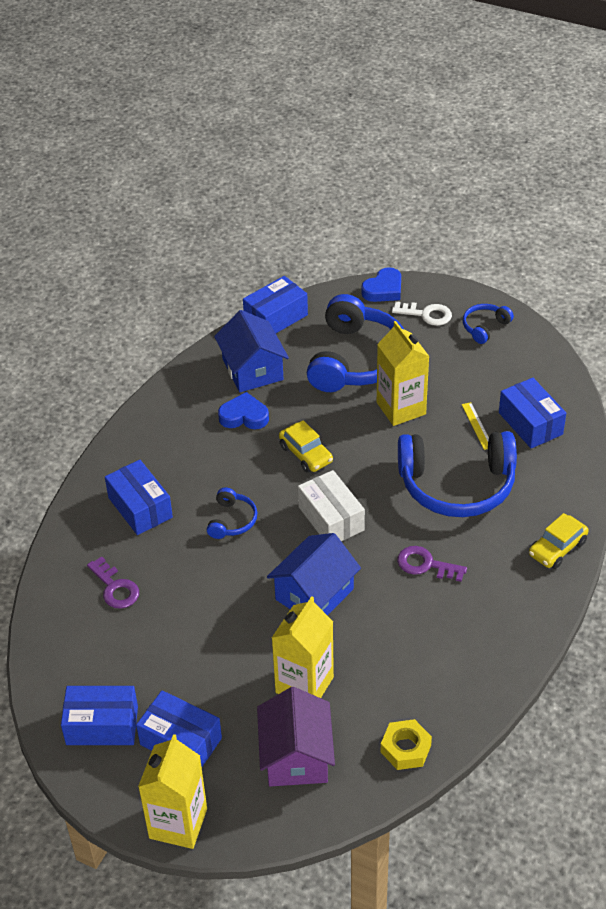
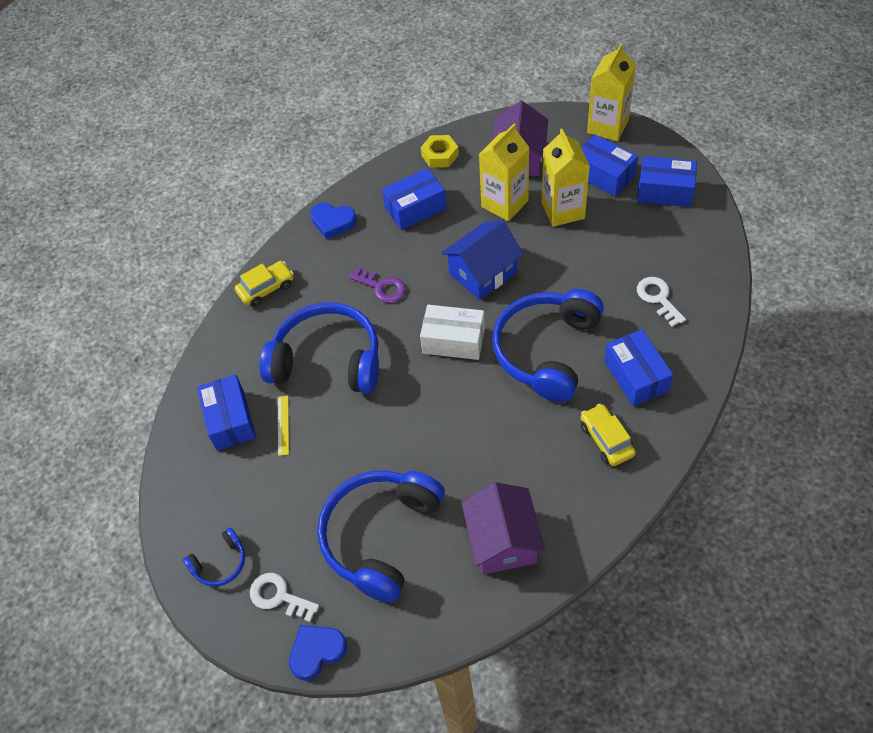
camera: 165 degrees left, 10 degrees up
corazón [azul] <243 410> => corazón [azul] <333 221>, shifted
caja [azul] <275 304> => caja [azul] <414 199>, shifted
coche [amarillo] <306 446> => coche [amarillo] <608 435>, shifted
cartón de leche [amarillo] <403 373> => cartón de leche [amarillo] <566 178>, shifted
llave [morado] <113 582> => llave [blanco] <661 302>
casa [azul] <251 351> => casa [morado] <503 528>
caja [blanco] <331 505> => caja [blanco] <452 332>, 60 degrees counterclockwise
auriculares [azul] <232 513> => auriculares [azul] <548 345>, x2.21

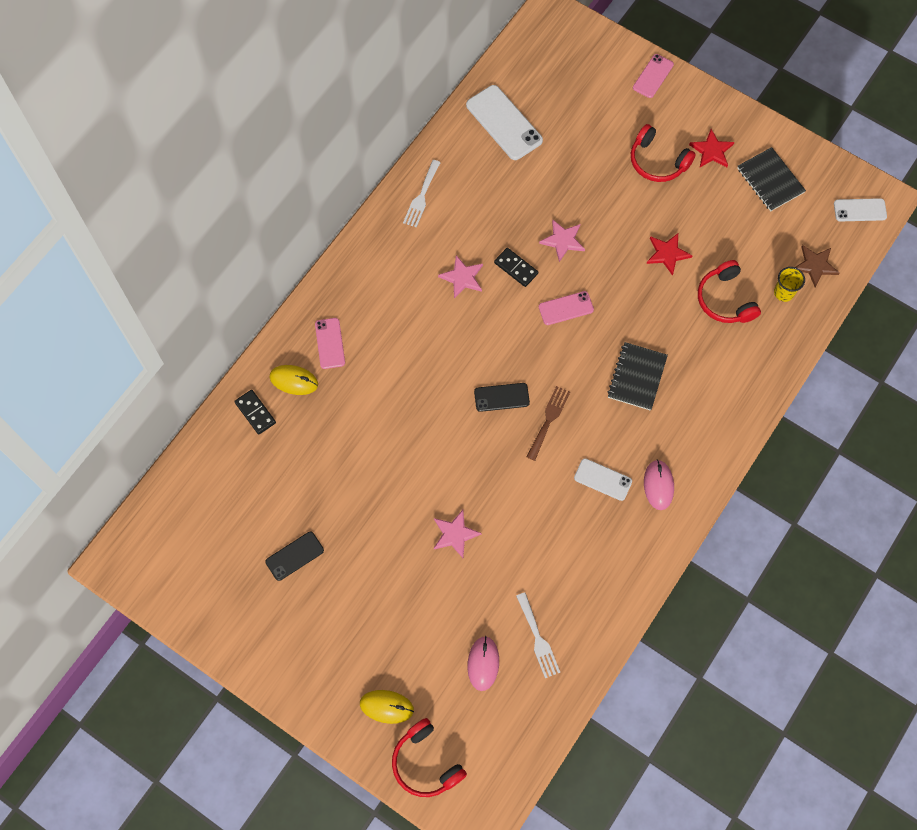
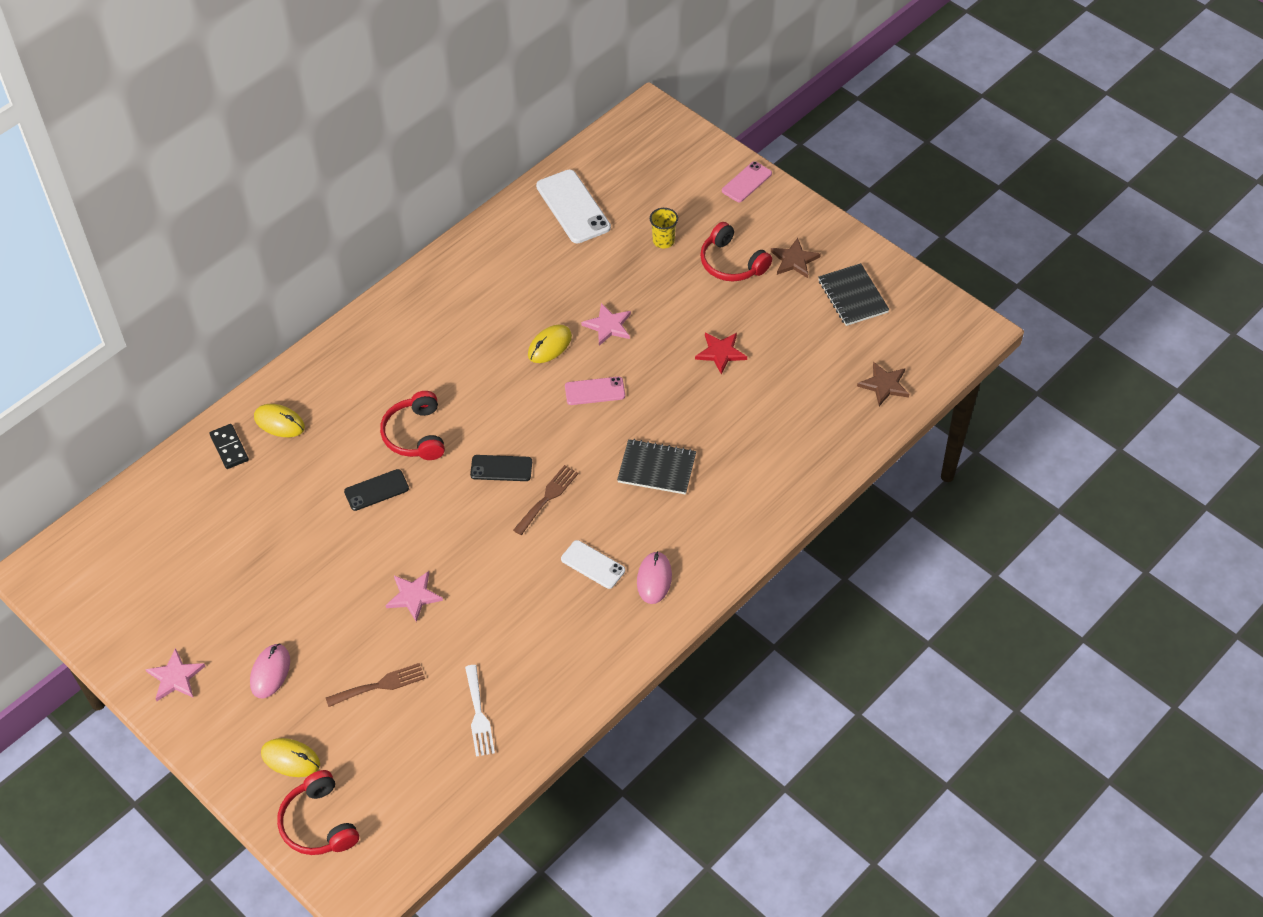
camera: 10 degrees right, 15 degrees down
móvil [rosa] <330 343> => nothing
tenedor [blanco] <422 194> => nothing
móvil [blanco] <860 209> => nothing
nothing => tenedor [marrón] <375 685>
móvil [negro] <294 556> => móvil [negro] <376 490>, shifted
estrella [rosa] <460 276> => estrella [rosa] <175 674>, shifted
ratón [rosa] <483 663> => ratón [rosa] <270 670>, shifted
auriculares [rojo] <729 291> => auriculares [rojo] <412 425>, shifted
vaso [amarillo] <789 284> => vaso [amarillo] <664 228>, shifted
ficha de dominó [negro] <516 267> => ratón [amarillo] <550 343>
estrella [rojo] <712 148> => estrella [marrón] <796 258>
cuaderno [negro] <637 376> => cuaderno [negro] <656 466>, 75 degrees clockwise

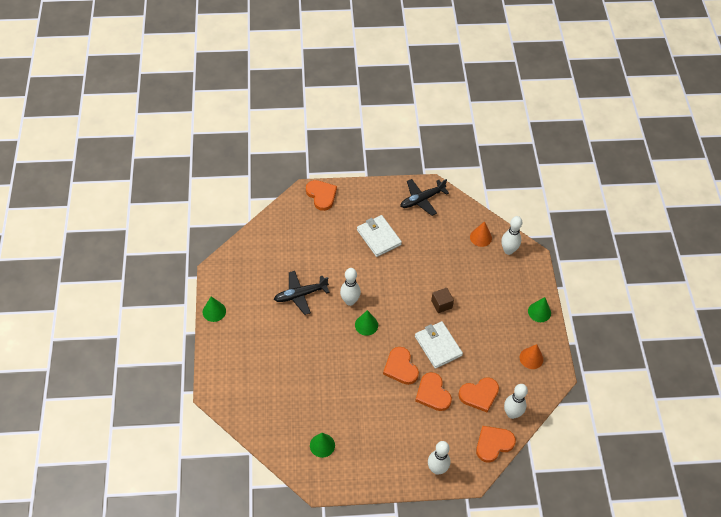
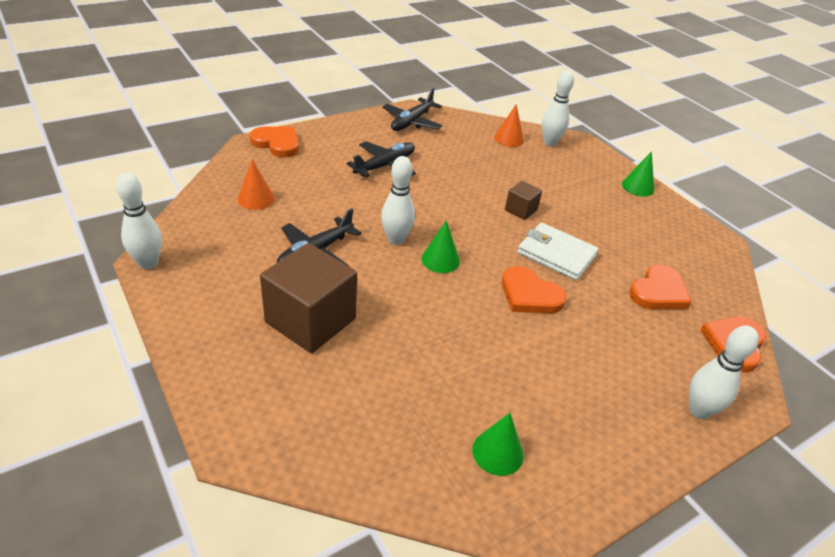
camera: 30 degrees left, 15 degrees down
cono [verde] <214 309> => nothing
corazón [naranja] <433 391> => nothing
nothing => cubo [marrón] <308 298>
bolo [blanco] <516 401> => bolo [blanco] <139 221>, shifted
cono [naranja] <531 356> => cono [naranja] <256 184>, shifted
cartera [blanco] <379 236> => avión [negro] <381 159>

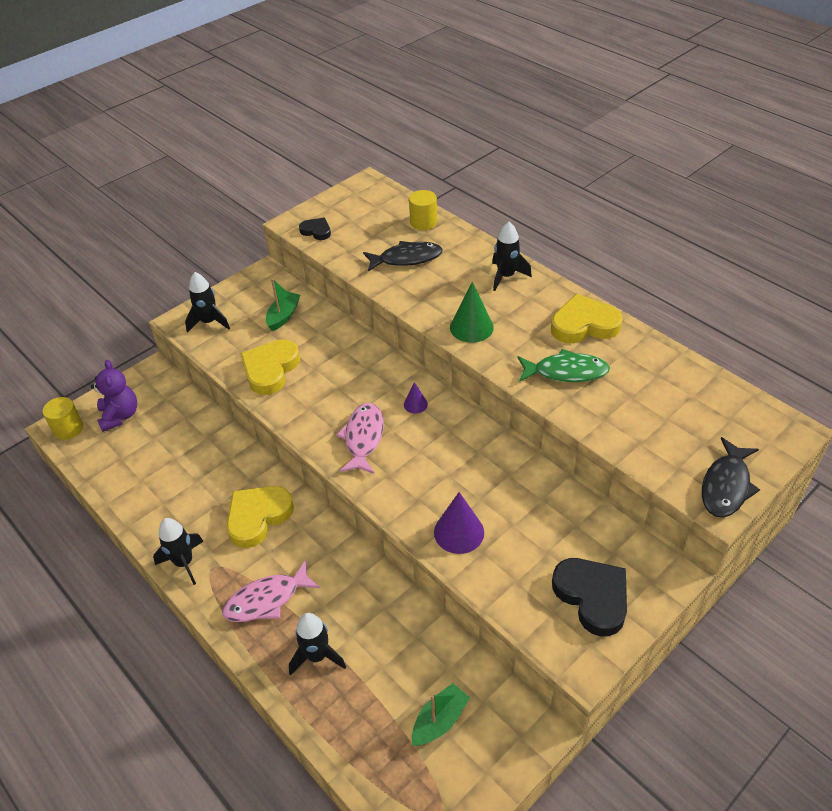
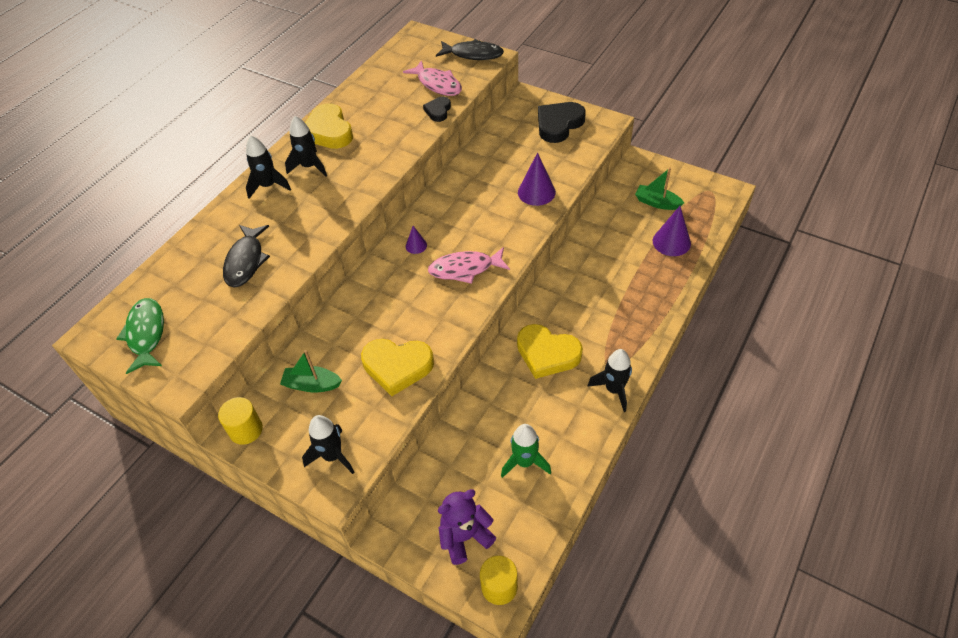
camera: 105 degrees left, 5 degrees up
cono [verde] <472 312> => nothing
nothing => cohete [verde] <526 451>
nothing => cono [morado] <672 231>
pez [rosa] <271 591> => pez [rosa] <432 78>, shifted
cohete [negro] <317 644> => cohete [negro] <306 146>, shifted
corazón [negro] <315 228> => corazón [negro] <437 109>, shifted
cilindro [amarillo] <423 210> => cilindro [amarillo] <240 421>, shifted
pez [verde] <564 365> => pez [verde] <140 336>, shifted
pez [negro] <403 256> => pez [negro] <246 256>, 150 degrees counterclockwise

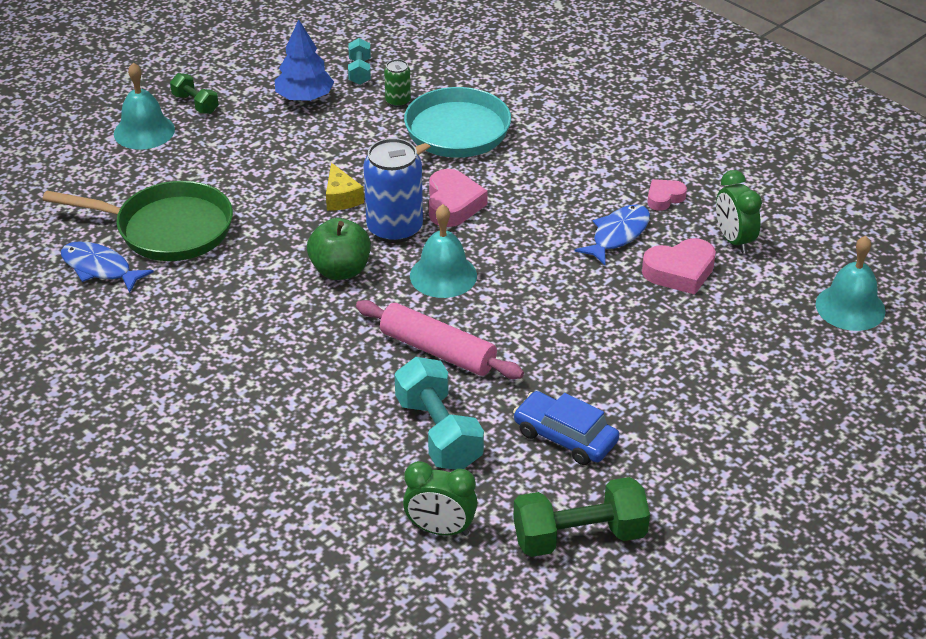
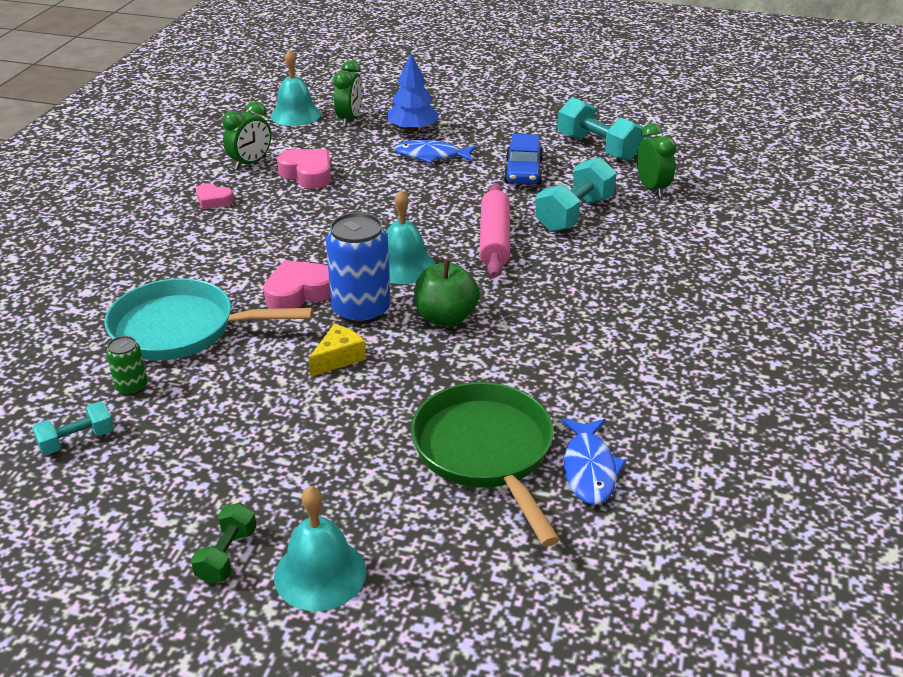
camera: 120 degrees left, 5 degrees down
nothing => despertador [verde] <348 93>
árbol [azul] <304 60> => árbol [azul] <413 93>, shifted
pez [azul] <612 235> => pez [azul] <435 151>, shifted
mancuerna [verde] <581 517> => mancuerna [turquesa] <600 129>

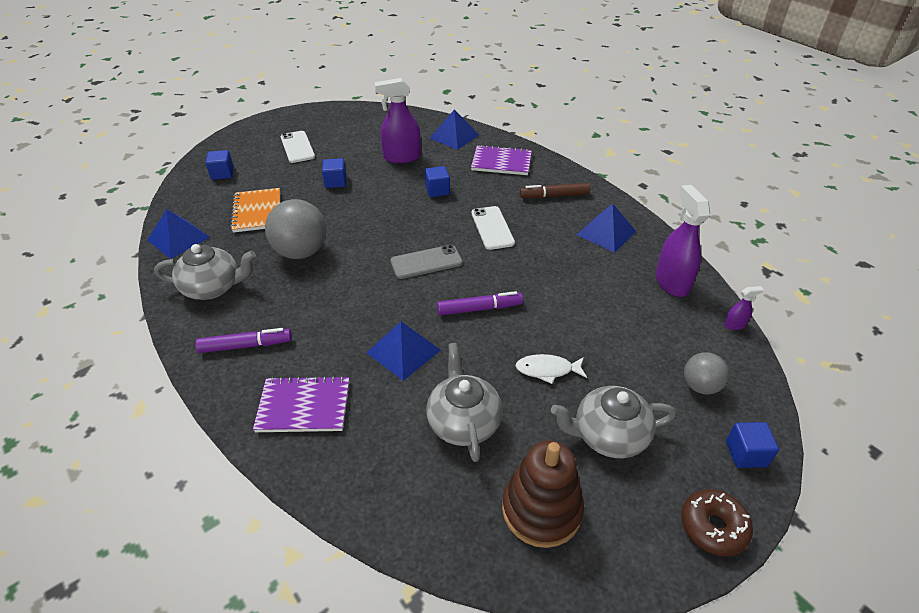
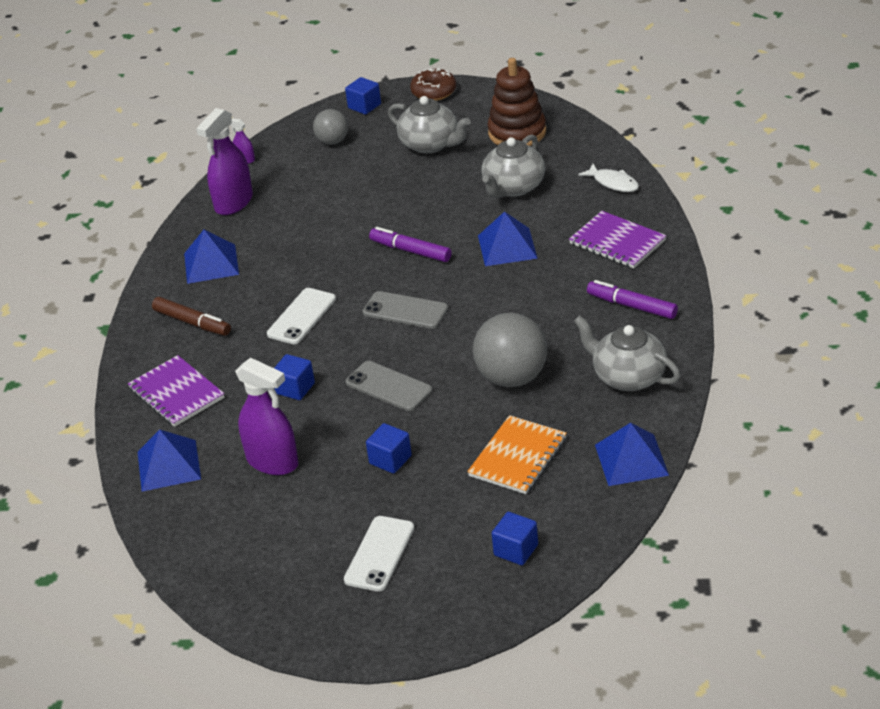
camera: 135 degrees left, 5 degrees down
nothing => móvil [gris] <388 386>
pez [blanco] <551 369> => pez [blanco] <608 178>, shifted

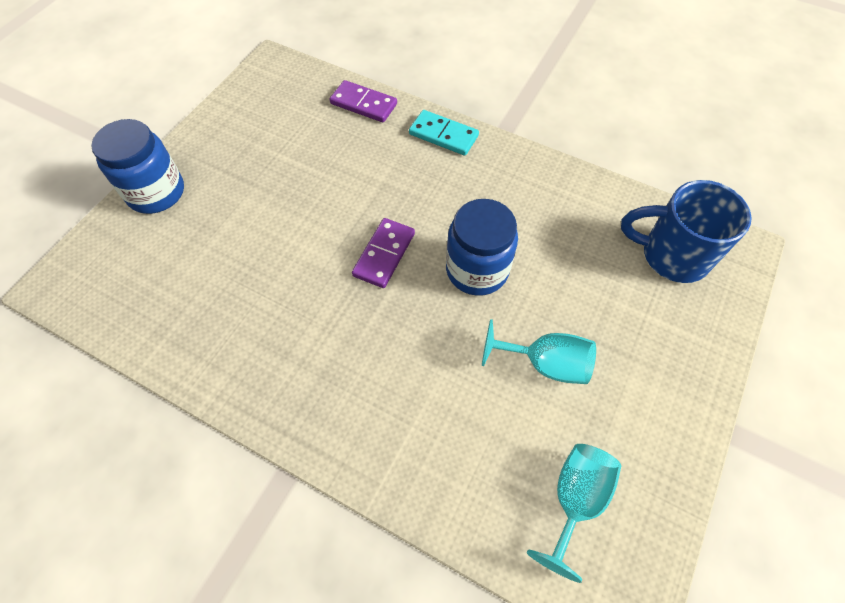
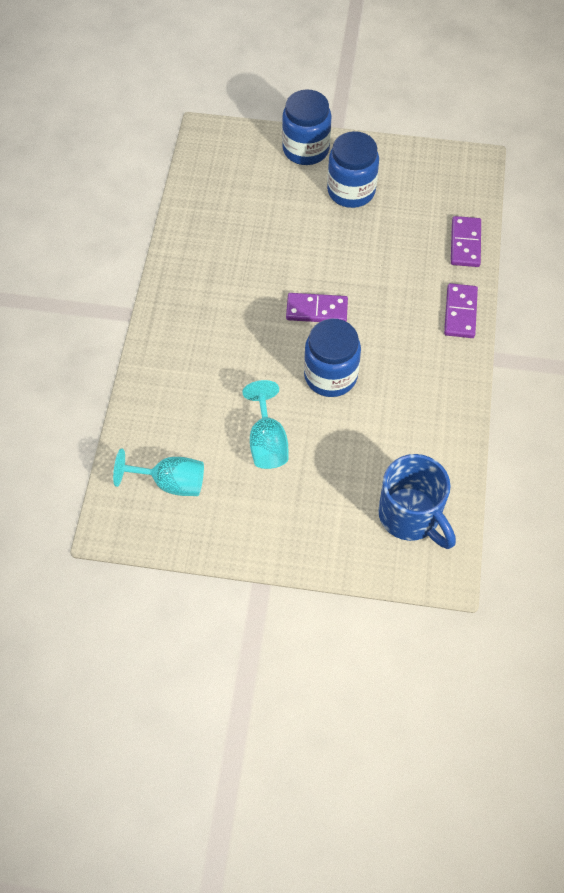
camera: 70 degrees right, 0 degrees up
nothing => tarro [azul] <353 169>
ficha de dominó [turquesa] <444 133> => ficha de dominó [morado] <461 310>
taza [azul] <686 231> => taza [azul] <417 501>, 150 degrees clockwise

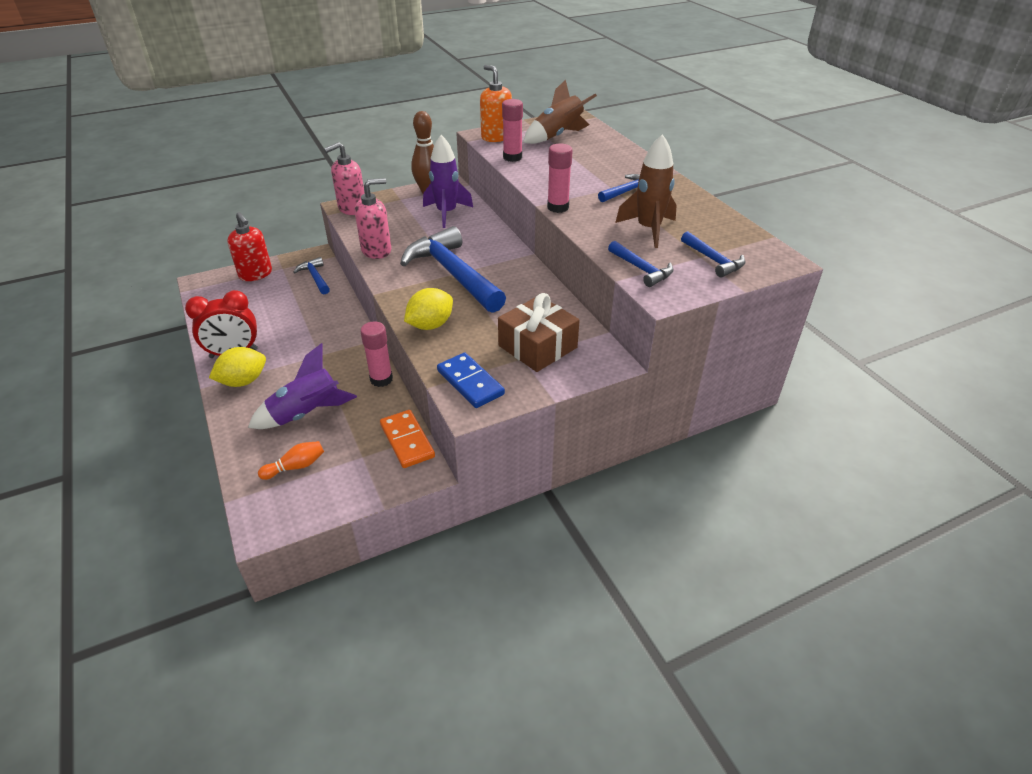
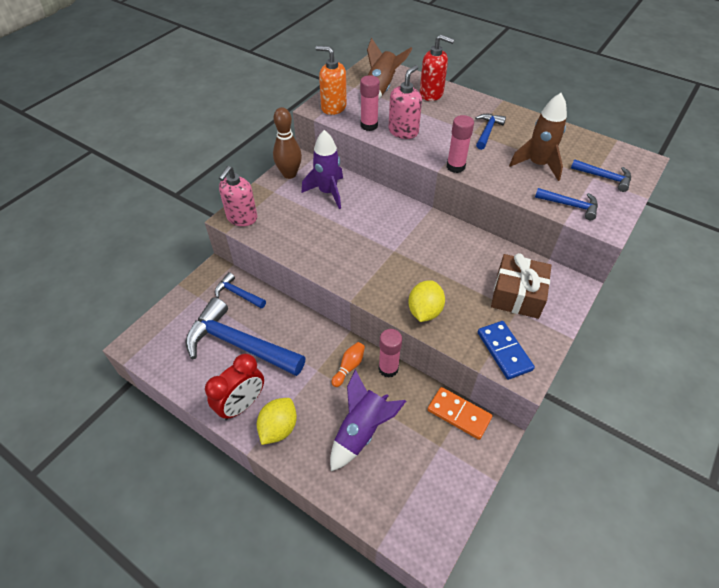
camera: 30 degrees left, 10 degrees up
dispensador de jabón [rojo] <249 246> => dispensador de jabón [rojo] <437 68>, shifted
bolo [naranja] <291 460> => bolo [naranja] <348 364>, shifted
dispensador de jabón [rosa] <373 218> => dispensador de jabón [rosa] <405 102>, shifted
martillo [azul] <453 269> => martillo [azul] <246 336>, shifted
ficha de dominó [azul] <471 380> => ficha de dominó [azul] <506 350>, 45 degrees clockwise

